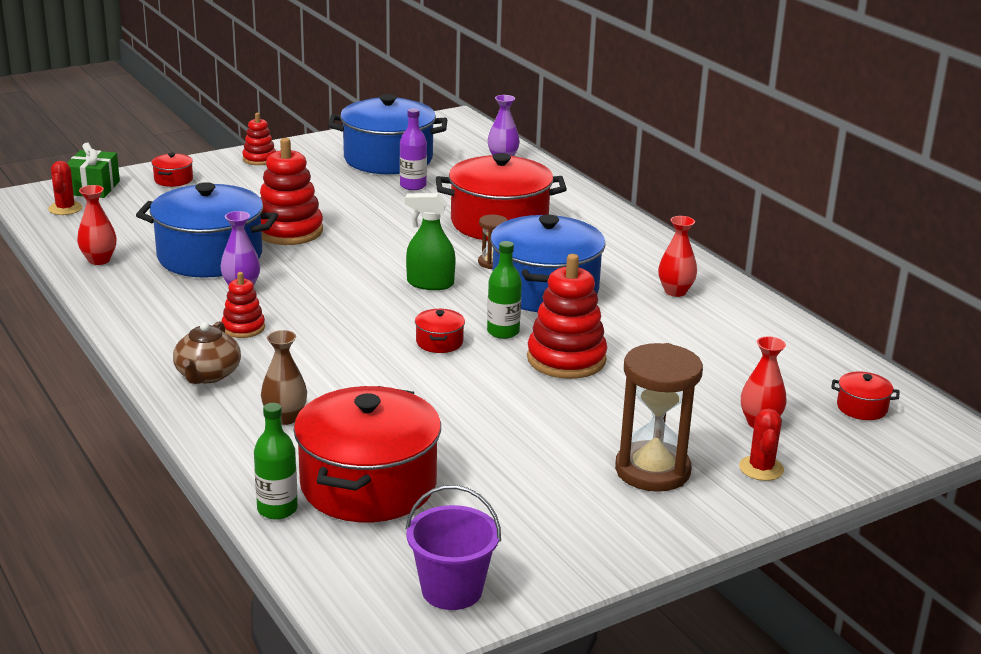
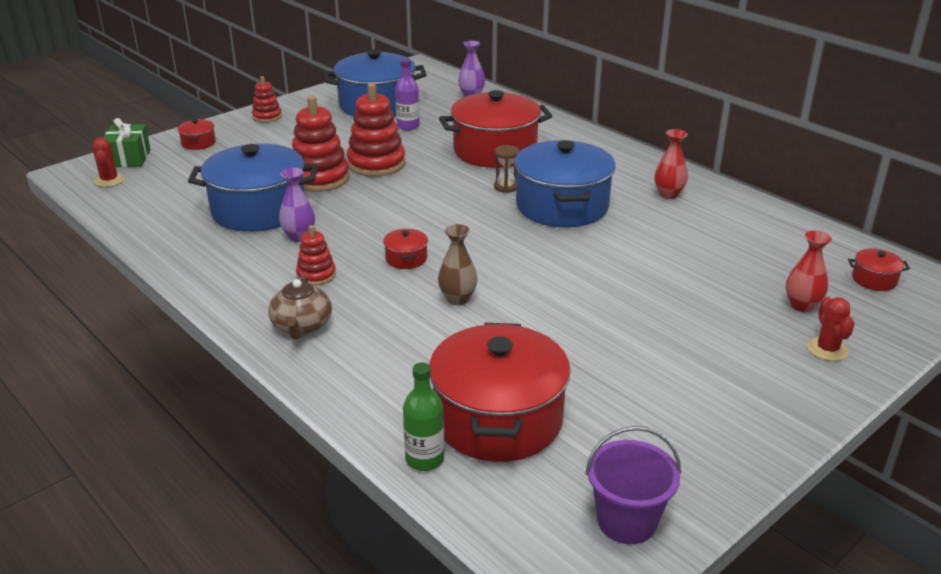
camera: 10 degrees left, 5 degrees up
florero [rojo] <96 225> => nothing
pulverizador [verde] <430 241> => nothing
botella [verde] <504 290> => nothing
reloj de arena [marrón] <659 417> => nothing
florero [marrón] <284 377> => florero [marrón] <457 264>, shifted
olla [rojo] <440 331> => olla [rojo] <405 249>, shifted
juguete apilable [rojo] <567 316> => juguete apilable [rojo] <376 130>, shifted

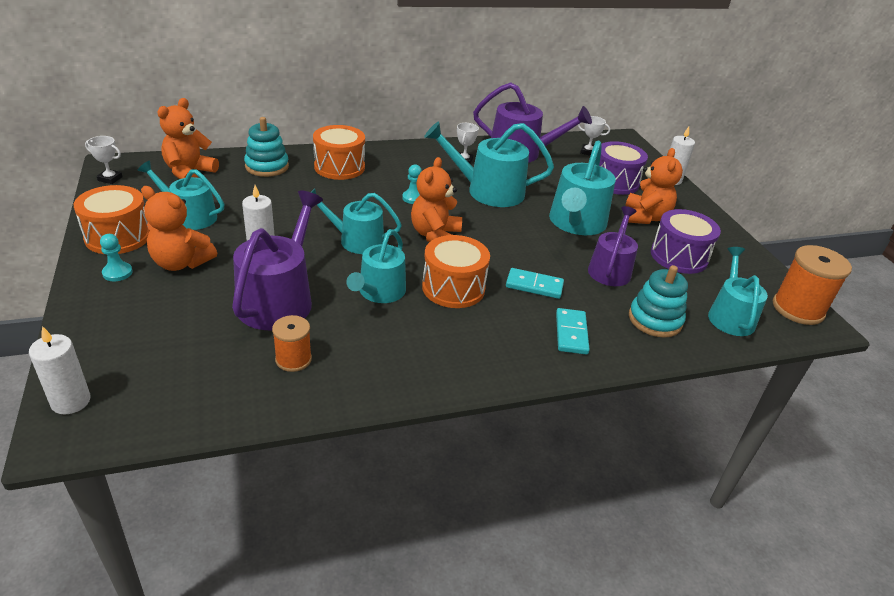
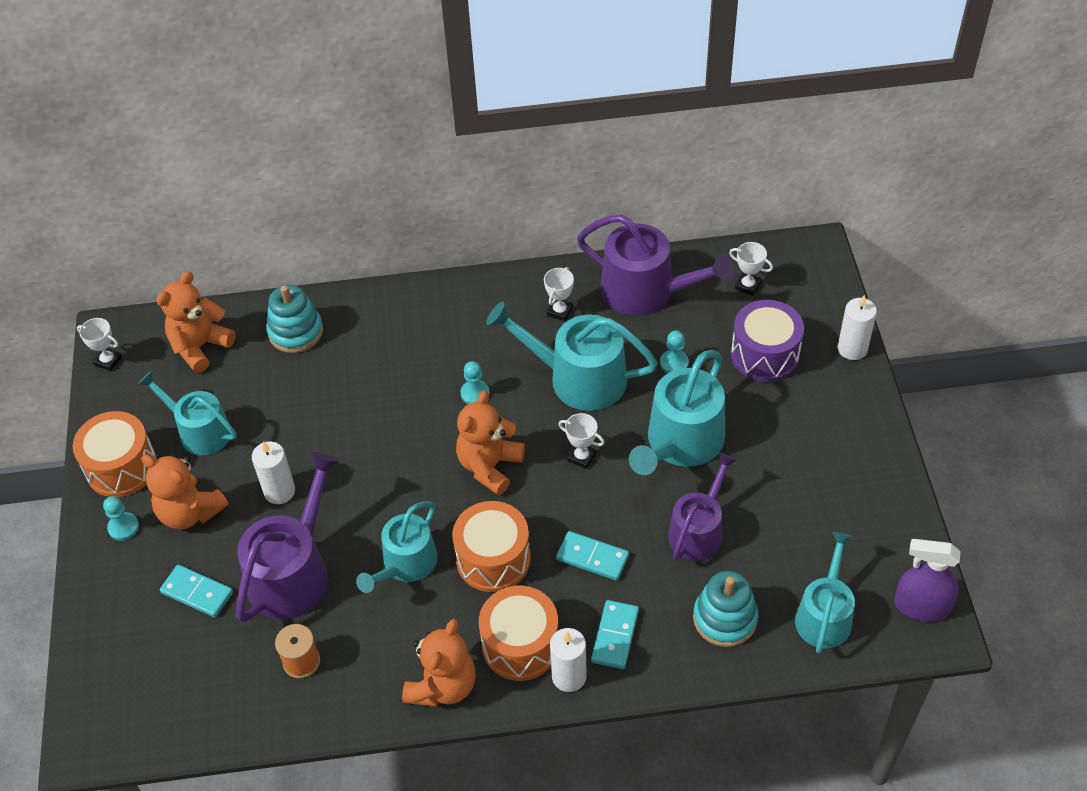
camera: 15 degrees right, 15 degrees up
regadera [turquesa] <356 221> => nothing
tambor [morado] <686 241> => nothing
nothing => ficha de dominó [turquesa] <196 591>
nothing => trofeo [blanco] <581 441>
nothing => peón [turquesa] <674 352>
vela [blanco] <60 370> => vela [blanco] <568 660>, shifted
tambor [naranja] <339 152> => tambor [naranja] <518 633>, shifted
osito [naranja] <654 186> => osito [naranja] <439 663>, shifted
carrete [naranja] <812 285> => pulverizador [morado] <927 580>

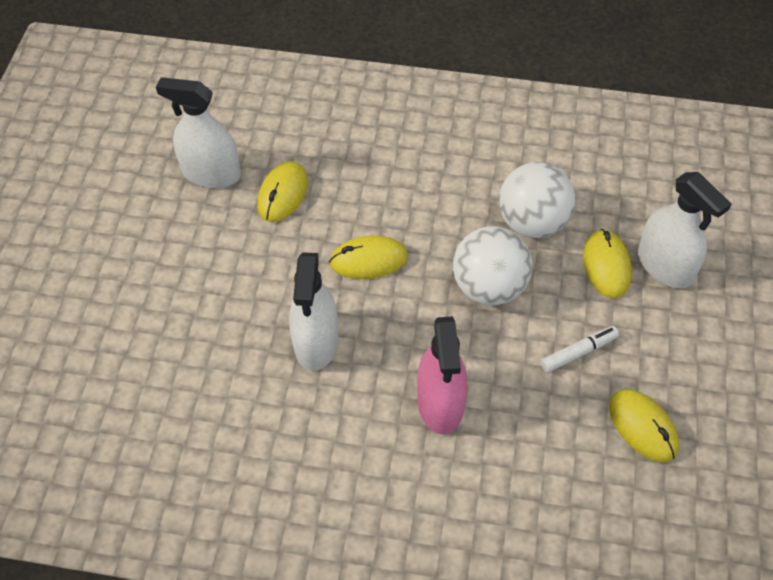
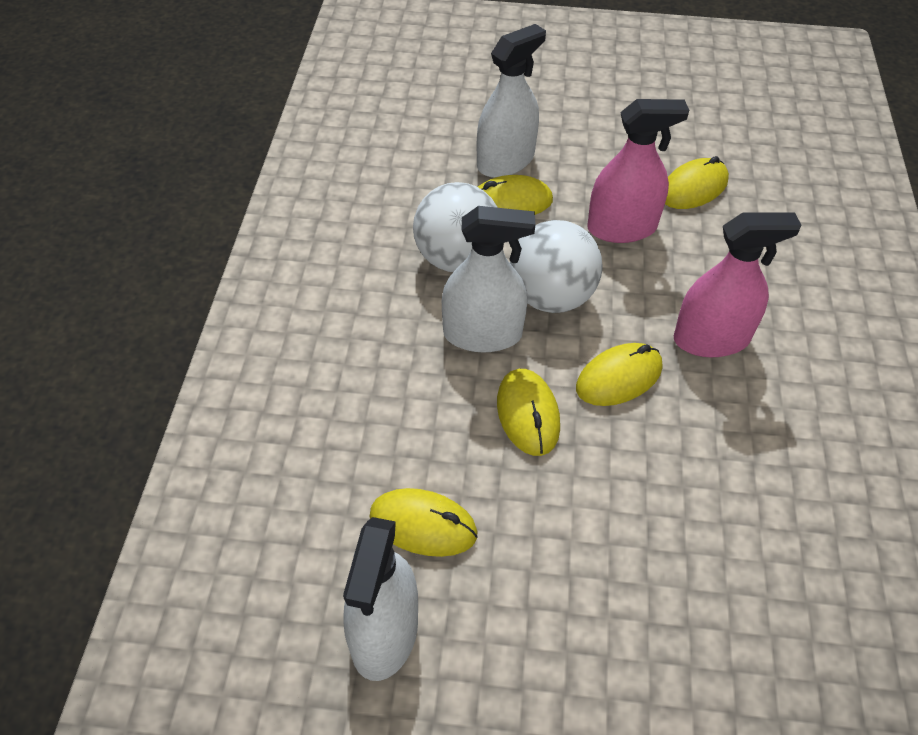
camera: 95 degrees left, 5 degrees down
nothing => ratón [amarillo] <619 374>
pulverizador [blanco] <313 311> => pulverizador [blanco] <488 279>, shifted
rotulador [blanco] <580 349> => pulverizador [rosa] <638 171>

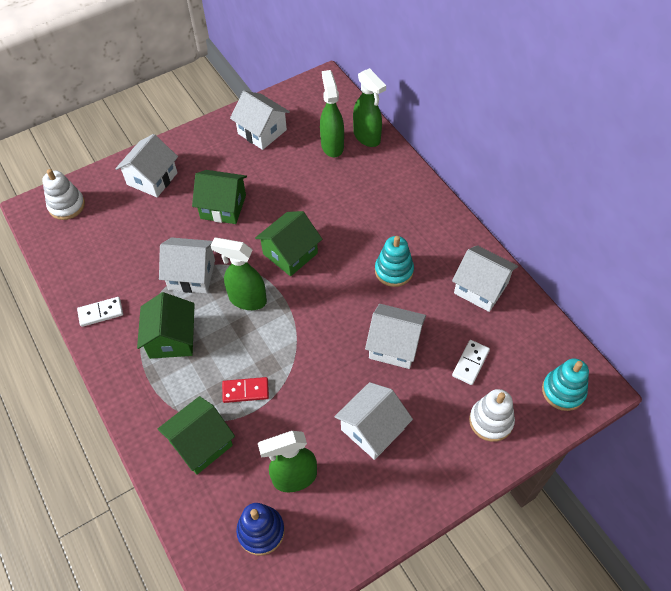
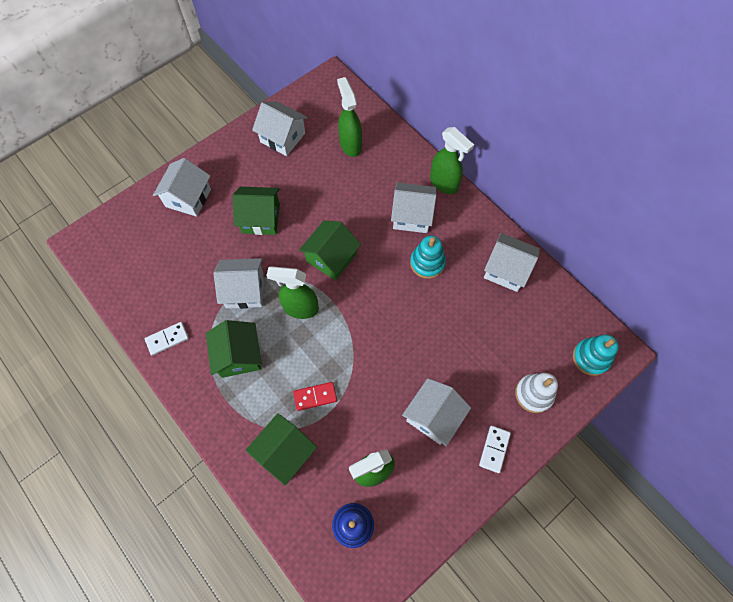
camera: 10 degrees left, 10 degrees up
juguete apilable [blanco] <63 194> => nothing
pulverizador [verde] <369 107> => pulverizador [verde] <452 160>, shifted
casa [blanco] <395 336> => casa [blanco] <413 207>, shifted
ficha de dominó [blanco] <471 362> => ficha de dominó [blanco] <495 449>, shifted

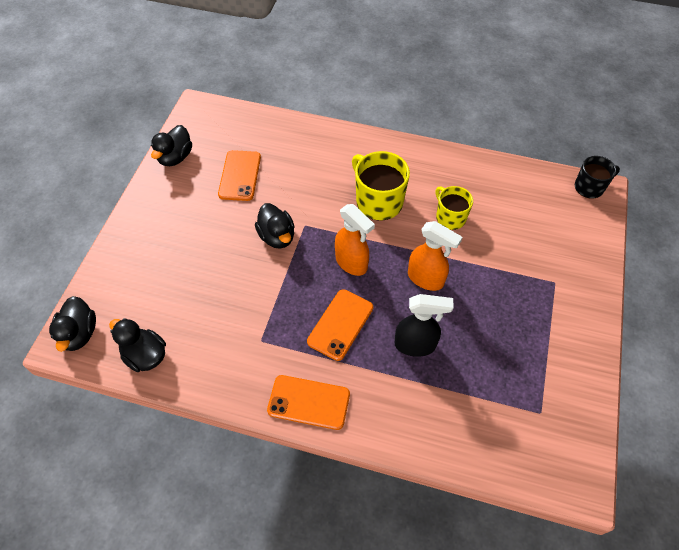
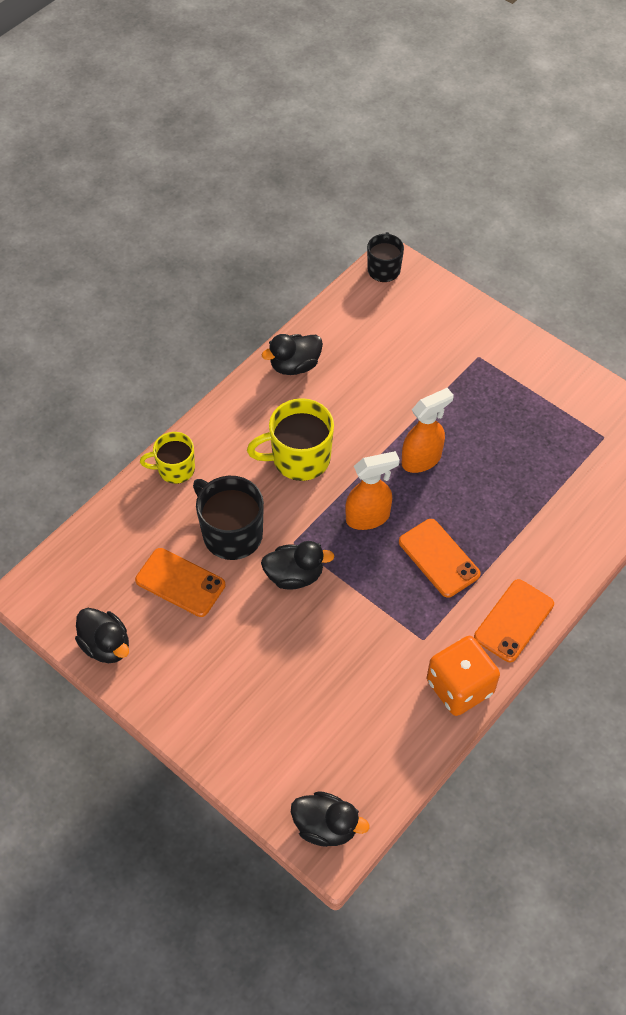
camera: 65 degrees left, 0 degrees up
pulverizador [negro] <424 325> => nothing
nothing => taza [negro] <228 518>
nothing => dado [naranja] <463 676>
pato [negro] <137 345> => pato [negro] <292 354>, shifted
taza [amarillo] <454 208> => taza [amarillo] <167 458>, shifted

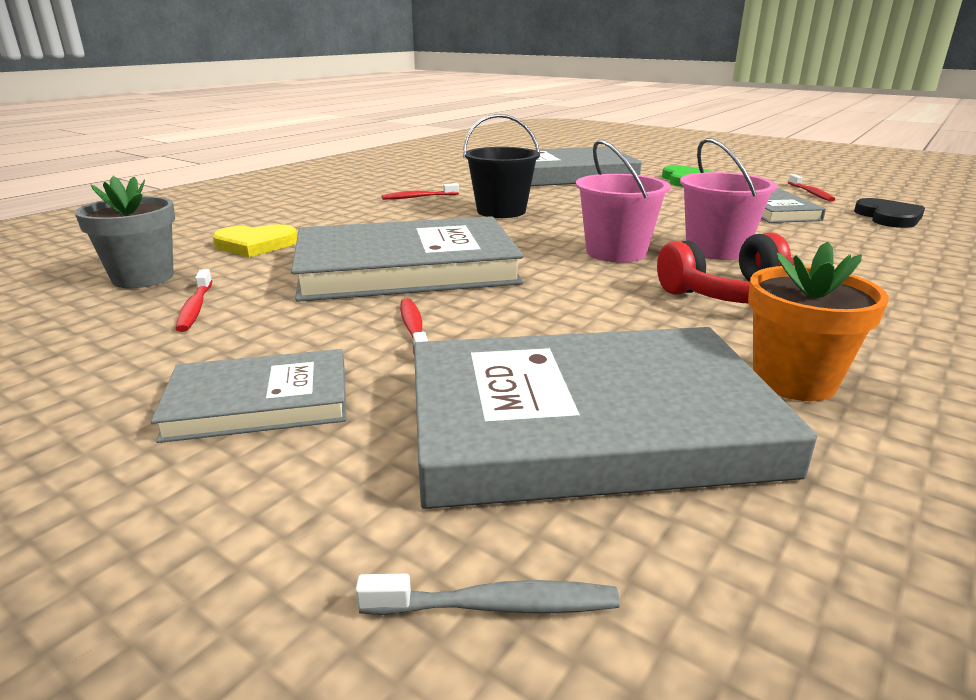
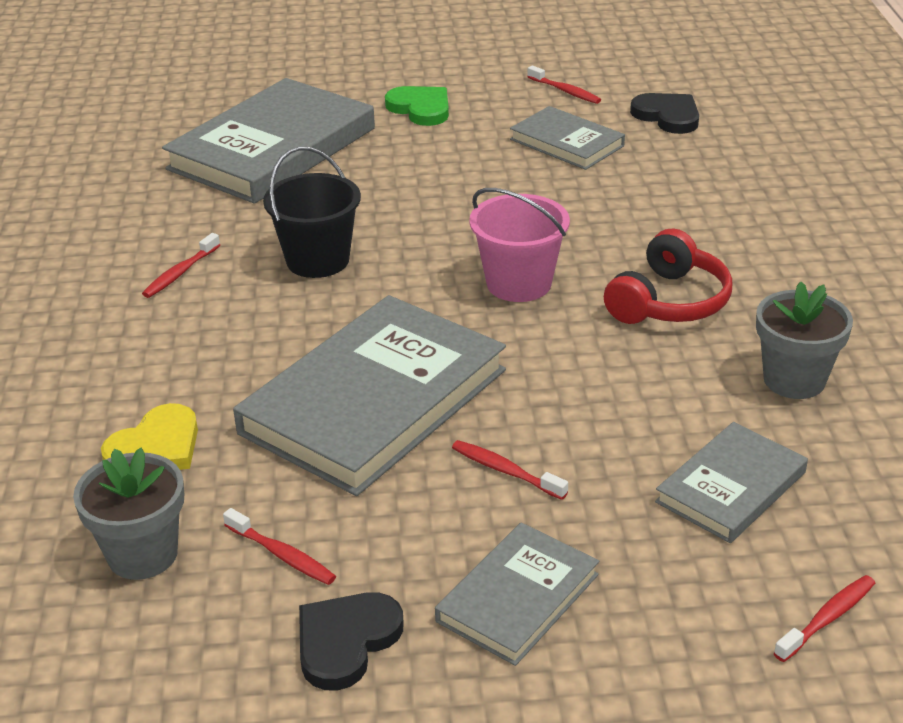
camera: 40 degrees left, 10 degrees up
balde [rosa] <728 199> => nothing
nothing => corazón [negro] <351 641>
cepillo de dientes [gris] <487 594> => cepillo de dientes [rojo] <824 618>
maceta [naranja] <818 321> => maceta [gris] <804 340>
libro [gris] <615 418> => libro [gris] <731 482>, x0.53

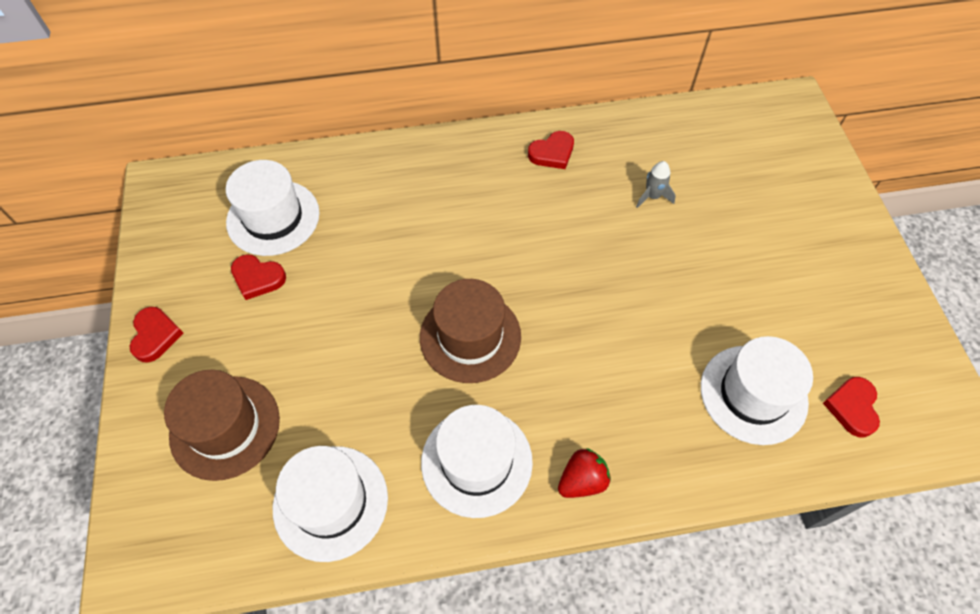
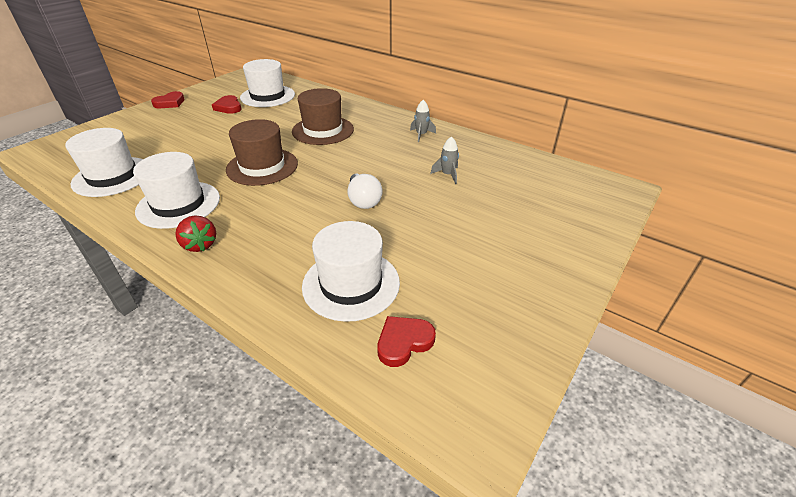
camera: 45 degrees right, 20 degrees down
nothing => bombilla [blanco] <365 191>
sombrero [marrón] <222 425> => sombrero [marrón] <323 116>, shifted
corazón [rojo] <551 150> => cohete [gris] <423 121>
fresa [rojo] <584 473> => fresa [rojo] <195 233>, 45 degrees clockwise

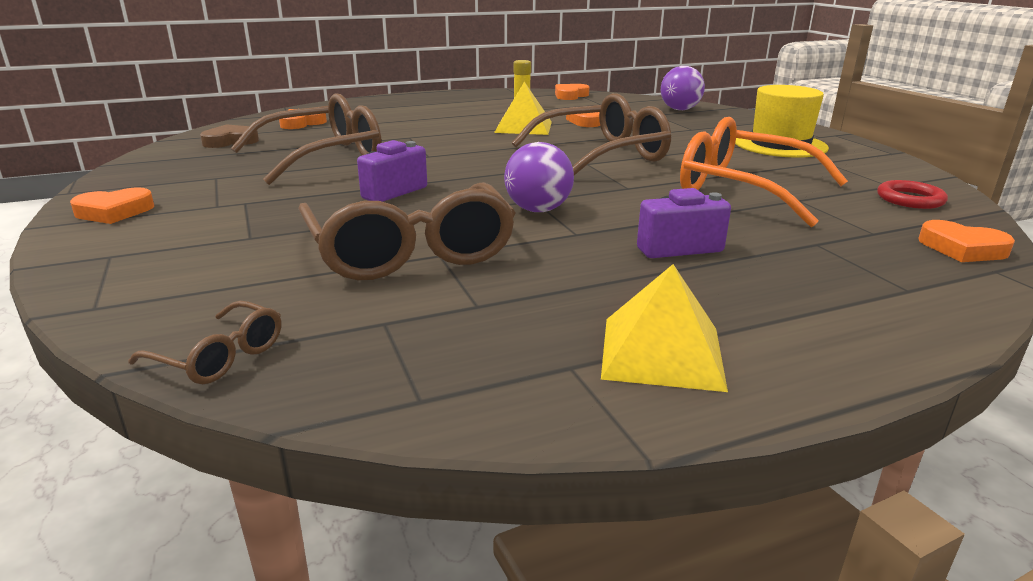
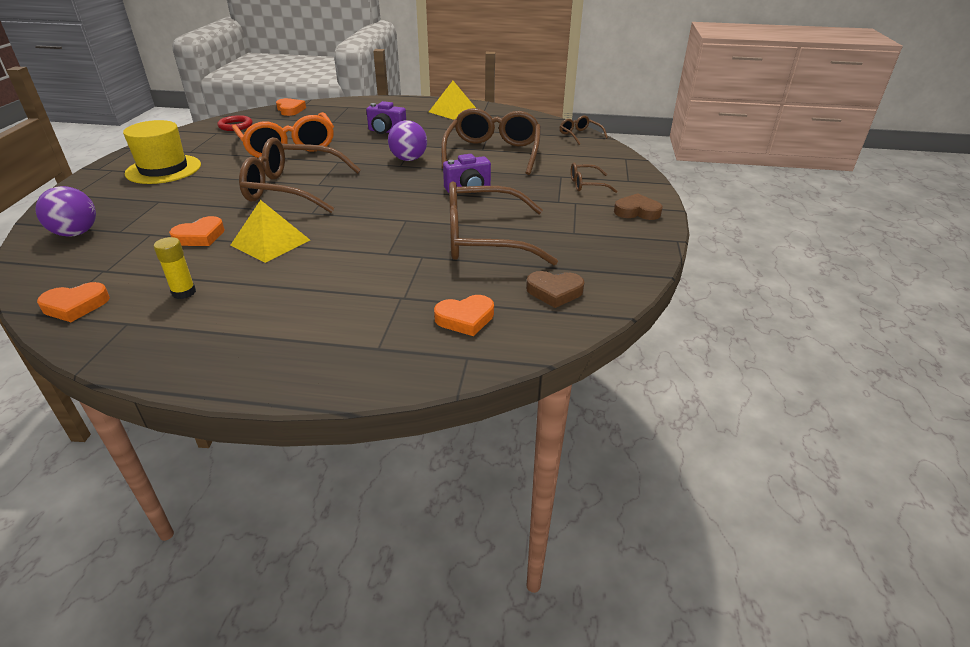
camera: 150 degrees left, 10 degrees up
nothing => gafas [marrón] <594 178>
corazón [naranja] <112 205> => corazón [marrón] <638 206>

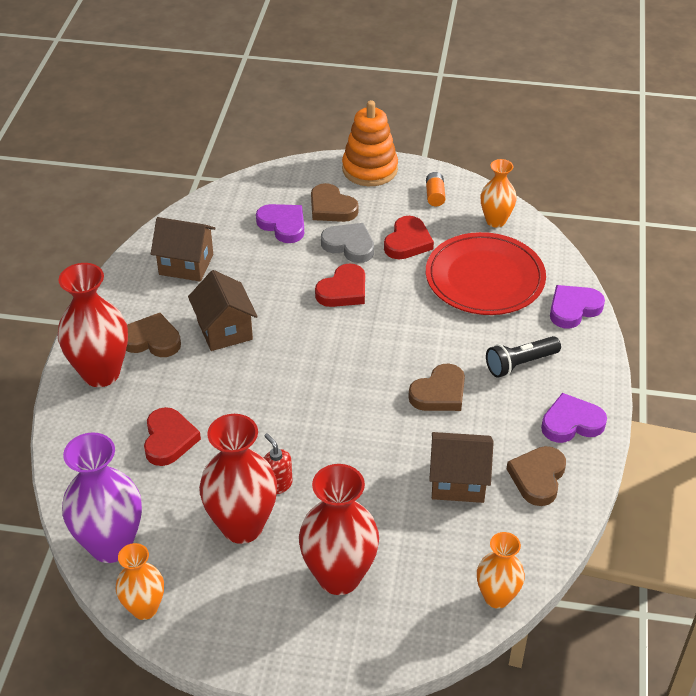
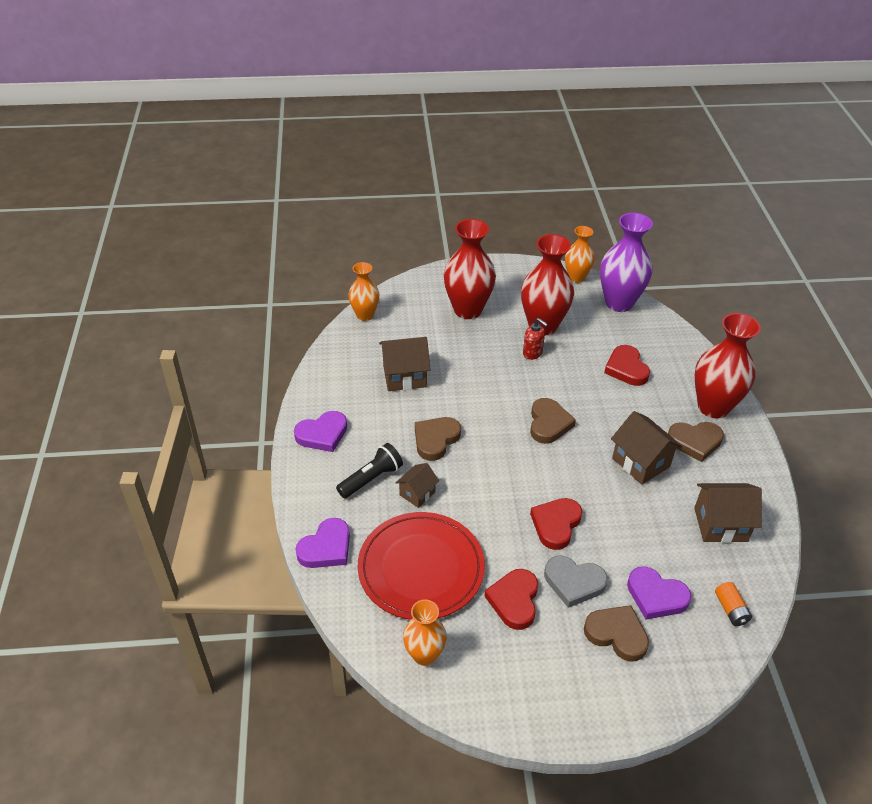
camera: 165 degrees right, 0 degrees up
juguete apilable [naranja] <370 143> => nothing
nothing => casa [marrón] <417 485>
pila [naranja] <435 189> => pila [naranja] <733 604>, shifted
corazón [marrón] <536 476> => corazón [marrón] <553 421>, shifted

